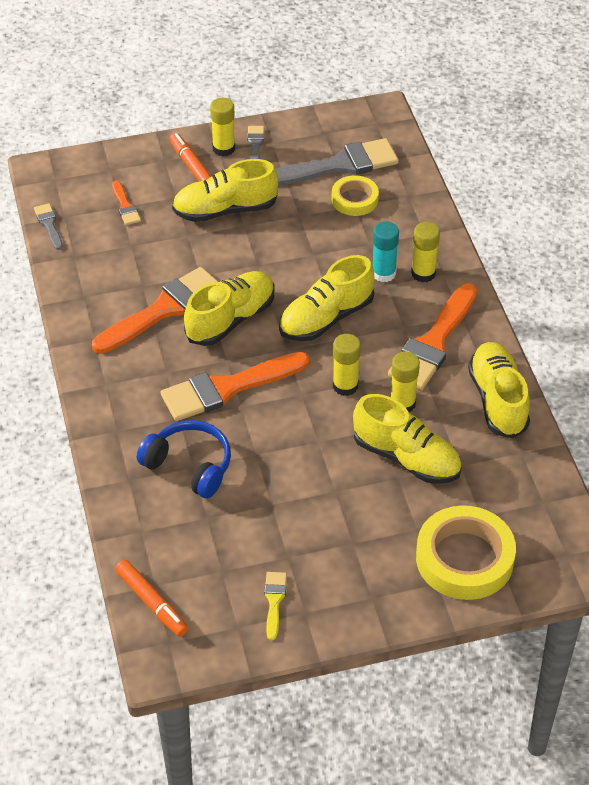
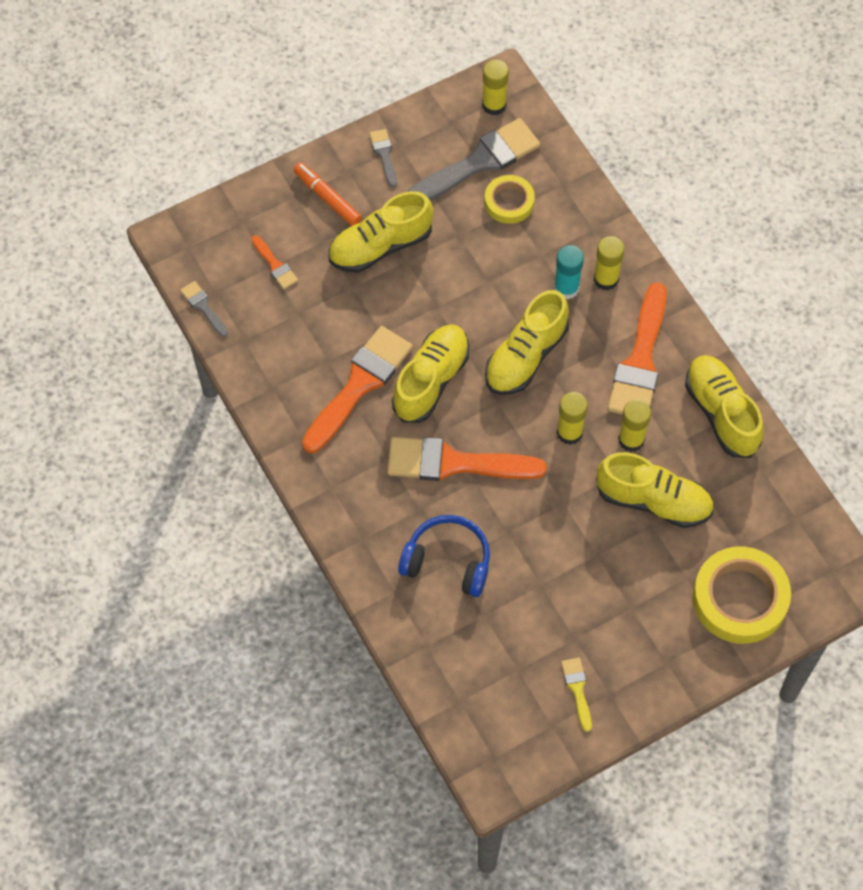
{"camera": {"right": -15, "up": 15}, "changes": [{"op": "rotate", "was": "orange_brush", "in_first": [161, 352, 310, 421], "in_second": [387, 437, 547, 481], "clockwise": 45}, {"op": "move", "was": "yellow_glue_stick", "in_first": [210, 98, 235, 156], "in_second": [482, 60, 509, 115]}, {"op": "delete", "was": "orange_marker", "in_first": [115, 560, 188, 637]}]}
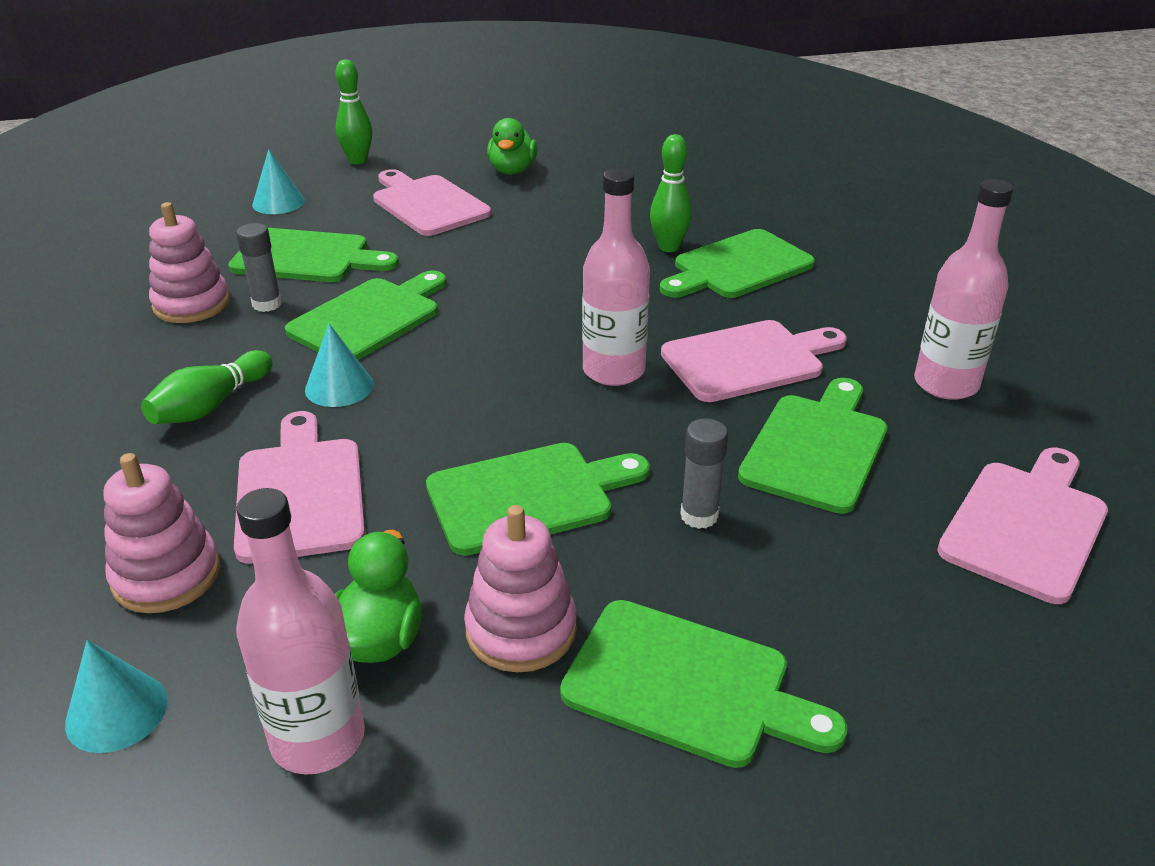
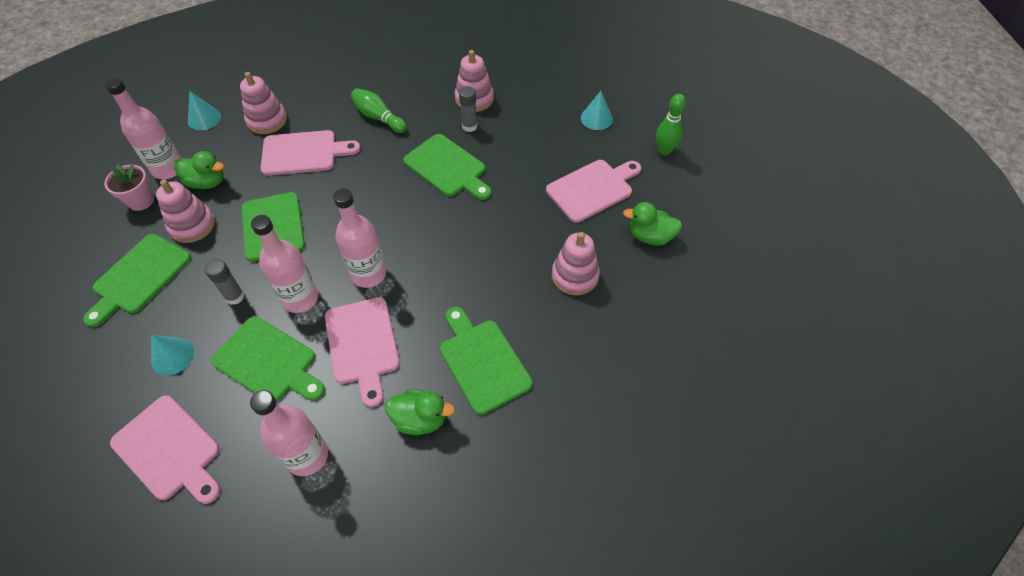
{"camera": {"right": 95, "up": 20}, "changes": [{"op": "insert", "now": "pink_flower_pot", "in_second": [104, 164, 154, 211]}, {"op": "move", "was": "turquoise_cone", "in_first": [305, 324, 374, 407], "in_second": [151, 335, 194, 375]}, {"op": "insert", "now": "pink_bottle", "in_second": [251, 215, 318, 313]}, {"op": "insert", "now": "green_duck", "in_second": [385, 389, 455, 435]}, {"op": "insert", "now": "pink_stacking_toy", "in_second": [552, 232, 600, 295]}, {"op": "delete", "was": "green_cutting_board", "in_first": [228, 228, 399, 282]}, {"op": "delete", "was": "green_bowling_pin", "in_first": [650, 134, 692, 252]}]}
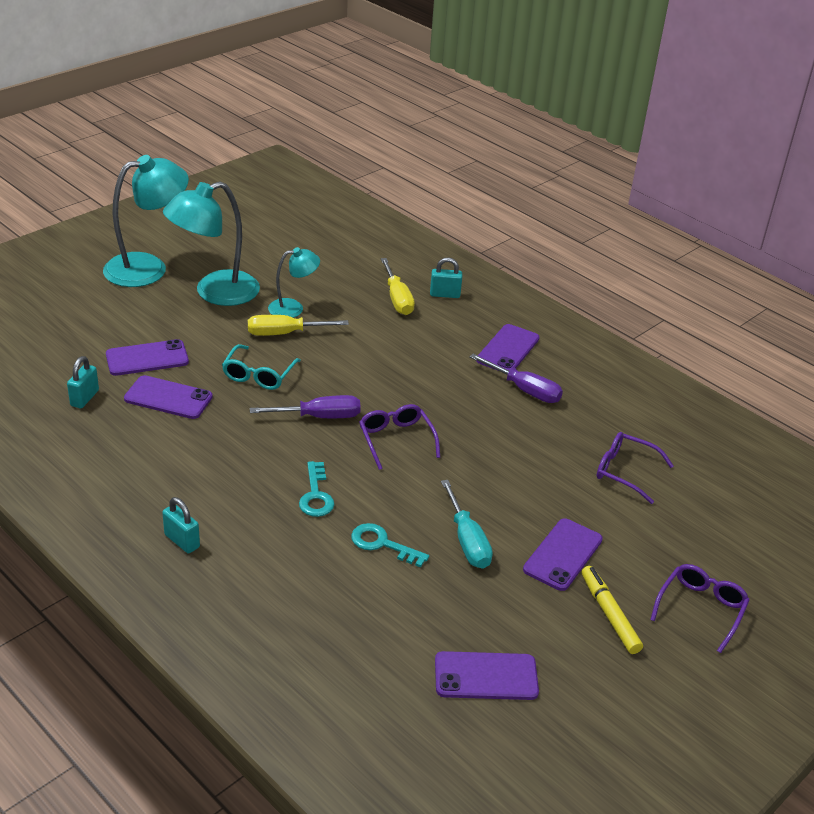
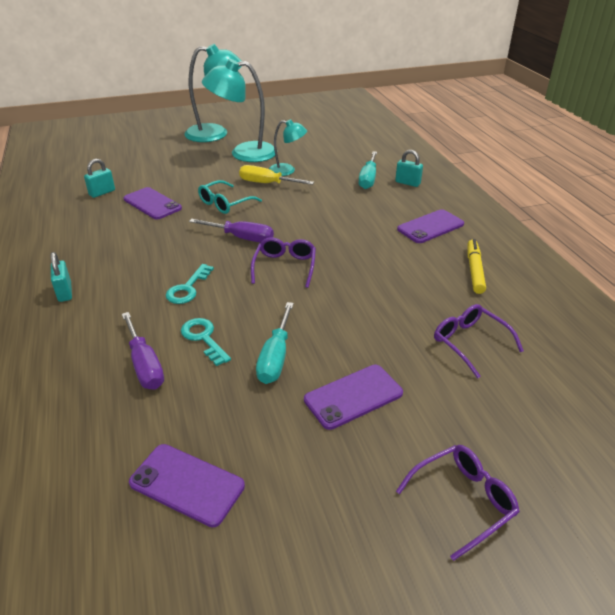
{"camera": {"right": 30, "up": 0}, "changes": [{"op": "move", "was": "purple_screwdriver", "in_first": [469, 354, 563, 403], "in_second": [122, 312, 164, 390]}, {"op": "recolor", "was": "yellow_screwdriver", "now": "turquoise_screwdriver", "in_first": [381, 258, 415, 315], "in_second": [358, 151, 377, 189]}, {"op": "move", "was": "yellow_marker", "in_first": [582, 566, 643, 654], "in_second": [468, 239, 486, 294]}, {"op": "delete", "was": "purple_phone", "in_first": [106, 339, 189, 376]}]}
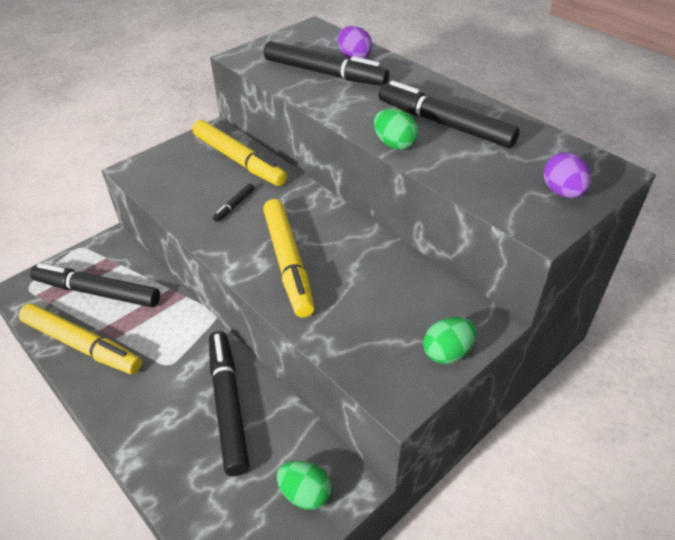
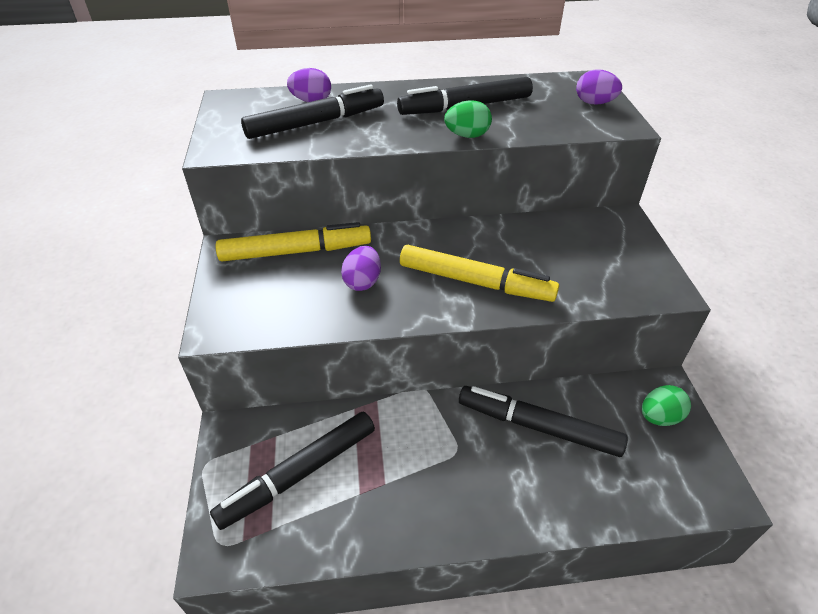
{"camera": {"right": -55, "up": 0}, "changes": [{"op": "replace", "was": "black_marker", "now": "purple_egg", "in_first": [213, 183, 254, 222], "in_second": [341, 246, 381, 291]}, {"op": "delete", "was": "yellow_marker", "in_first": [19, 304, 142, 374]}, {"op": "delete", "was": "green_egg", "in_first": [423, 317, 476, 364]}]}
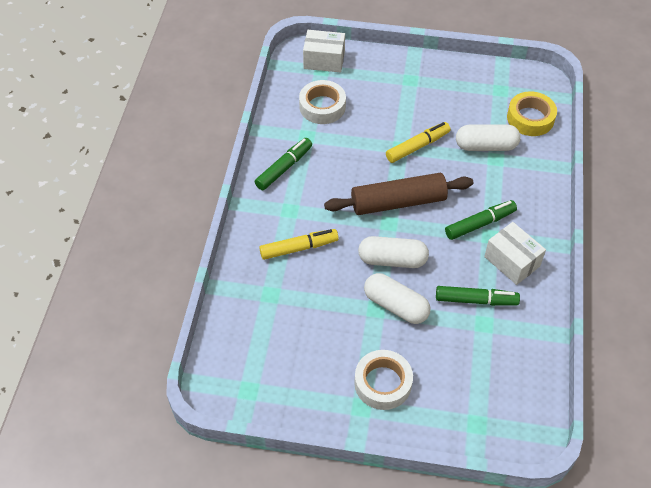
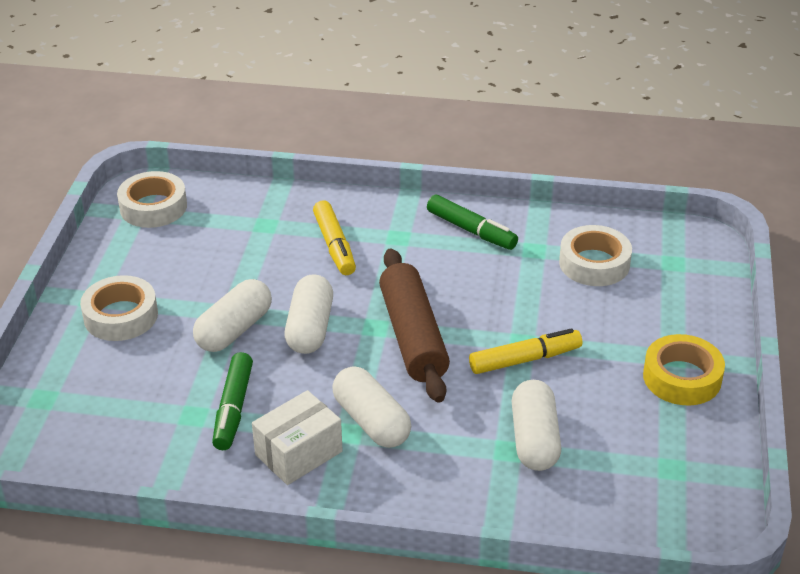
{"camera": {"right": 90, "up": -15}, "changes": [{"op": "insert", "now": "white_tape", "in_second": [117, 171, 187, 228]}, {"op": "replace", "was": "green_marker", "now": "white_capsule", "in_first": [445, 200, 517, 240], "in_second": [332, 367, 411, 448]}, {"op": "rotate", "was": "yellow_marker", "in_first": [386, 122, 451, 163], "in_second": [469, 328, 582, 374], "clockwise": -75}, {"op": "move", "was": "yellow_tape", "in_first": [507, 91, 557, 136], "in_second": [643, 334, 725, 406]}, {"op": "delete", "was": "white_box", "in_first": [303, 30, 345, 72]}]}
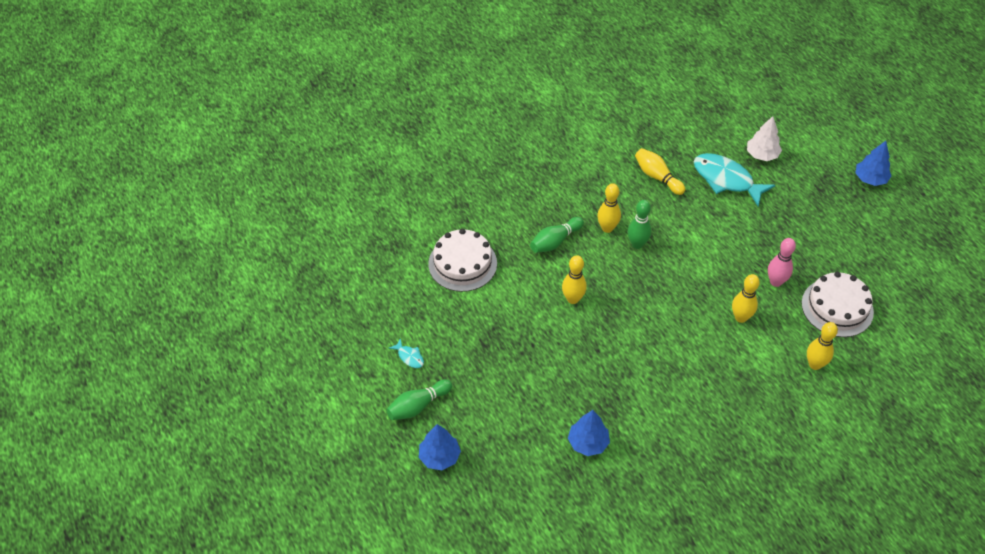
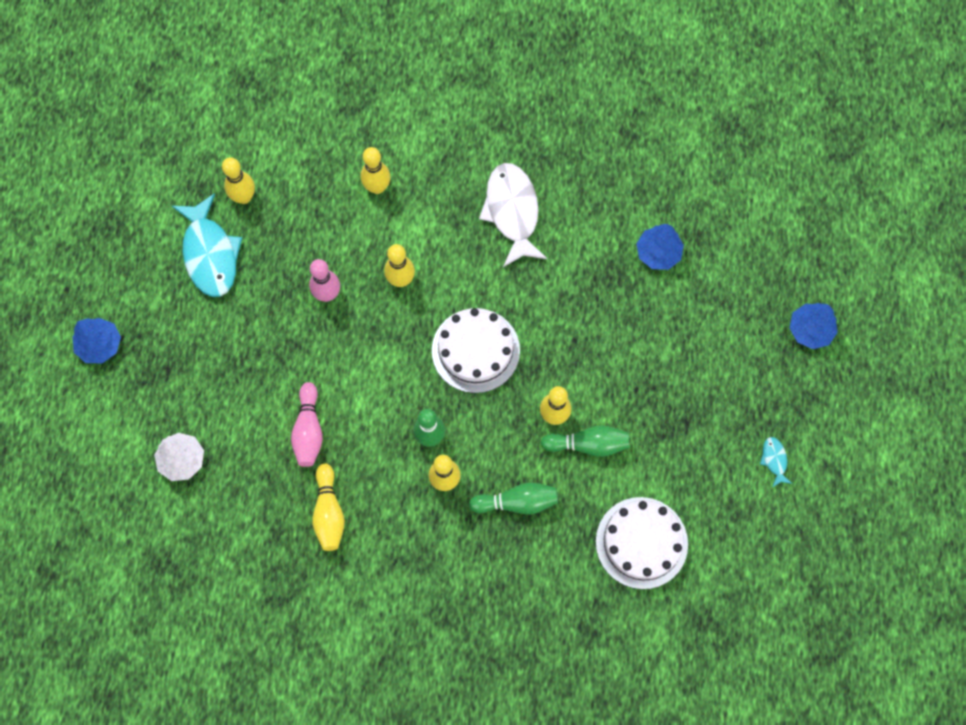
{"camera": {"right": -145, "up": 20}, "changes": [{"op": "move", "was": "turquoise_fish", "in_first": [694, 153, 775, 207], "in_second": [172, 193, 242, 297]}, {"op": "insert", "now": "yellow_bowling_pin", "in_second": [222, 157, 255, 204]}, {"op": "insert", "now": "pink_bowling_pin", "in_second": [291, 382, 323, 467]}, {"op": "move", "was": "white_cake", "in_first": [802, 272, 874, 337], "in_second": [432, 308, 520, 393]}, {"op": "insert", "now": "white_fish", "in_second": [479, 163, 547, 267]}, {"op": "move", "was": "green_bowling_pin", "in_first": [386, 379, 452, 420], "in_second": [541, 425, 629, 457]}]}
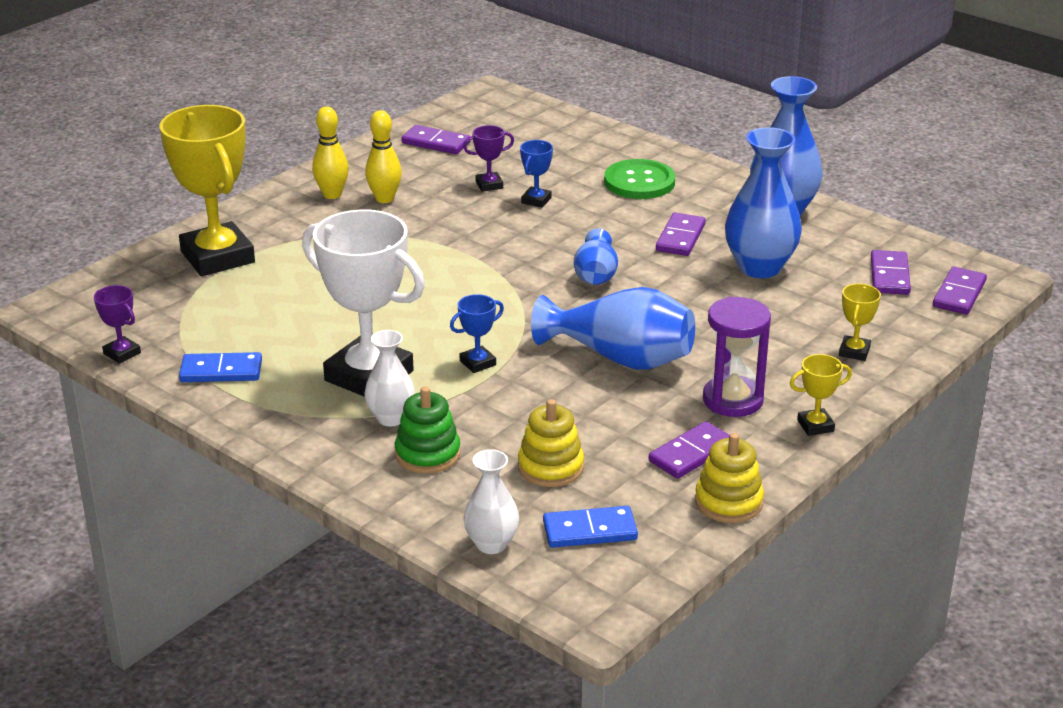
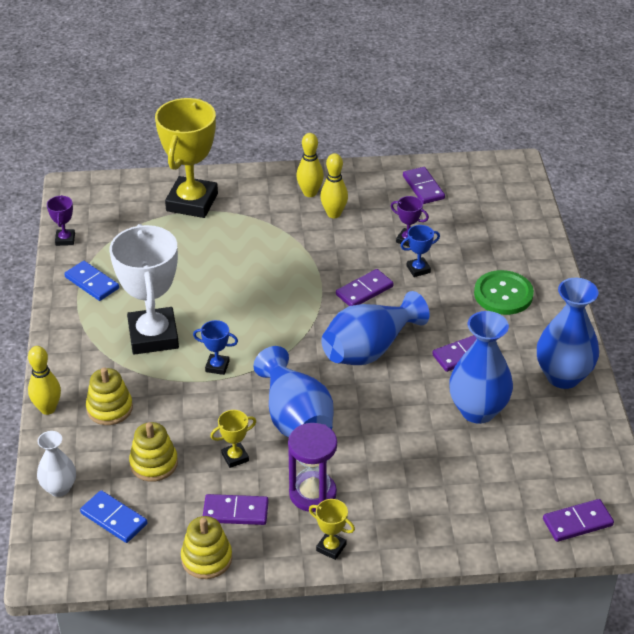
{"camera": {"right": 45, "up": 10}, "changes": [{"op": "insert", "now": "yellow_bowling_pin", "in_second": [28, 346, 61, 415]}, {"op": "recolor", "was": "green_stacking_toy", "now": "yellow_stacking_toy", "in_first": [395, 387, 460, 473], "in_second": [86, 367, 133, 425]}, {"op": "move", "was": "yellow_trophy", "in_first": [839, 284, 881, 361], "in_second": [210, 410, 256, 468]}, {"op": "resize", "was": "blue_vase", "in_first": [574, 229, 618, 285], "in_second": [321, 291, 429, 365], "ratio": 1.72}, {"op": "move", "was": "purple_domino", "in_first": [871, 250, 911, 295], "in_second": [336, 269, 394, 306]}, {"op": "delete", "was": "white_vase", "in_first": [364, 330, 415, 426]}]}
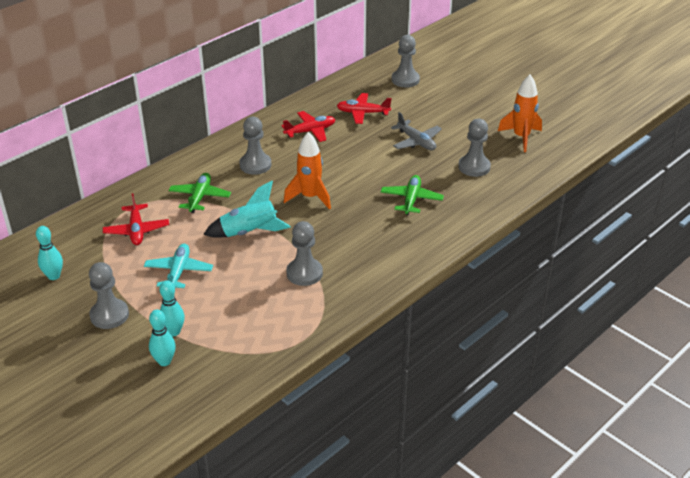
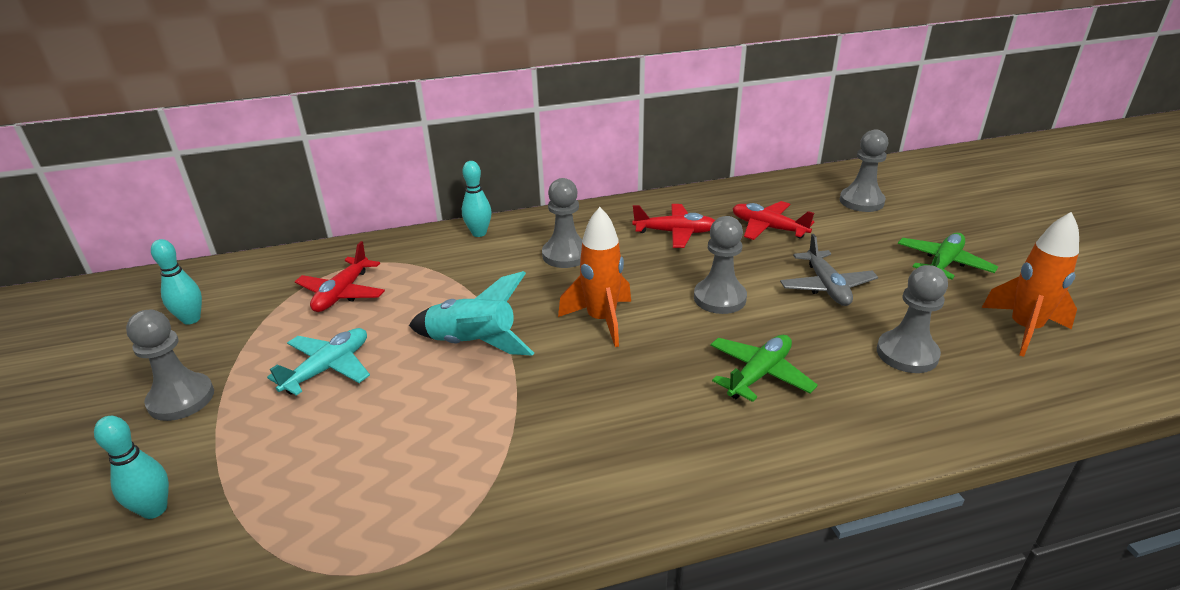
{"camera": {"right": 30, "up": -5}, "changes": [{"op": "move", "was": "turquoise_bowling_pin", "in_first": [159, 280, 185, 336], "in_second": [462, 161, 492, 237]}, {"op": "move", "was": "grey_pawn", "in_first": [286, 221, 323, 286], "in_second": [694, 216, 747, 314]}, {"op": "move", "was": "green_plane", "in_first": [168, 173, 231, 213], "in_second": [898, 233, 998, 279]}]}
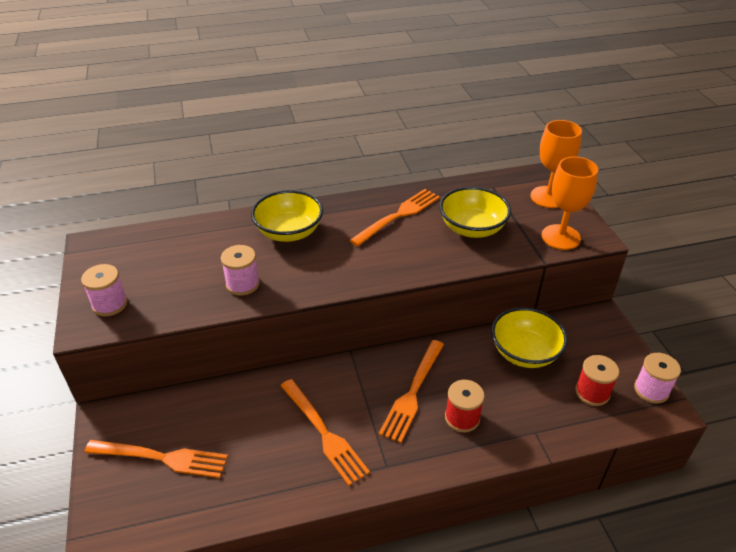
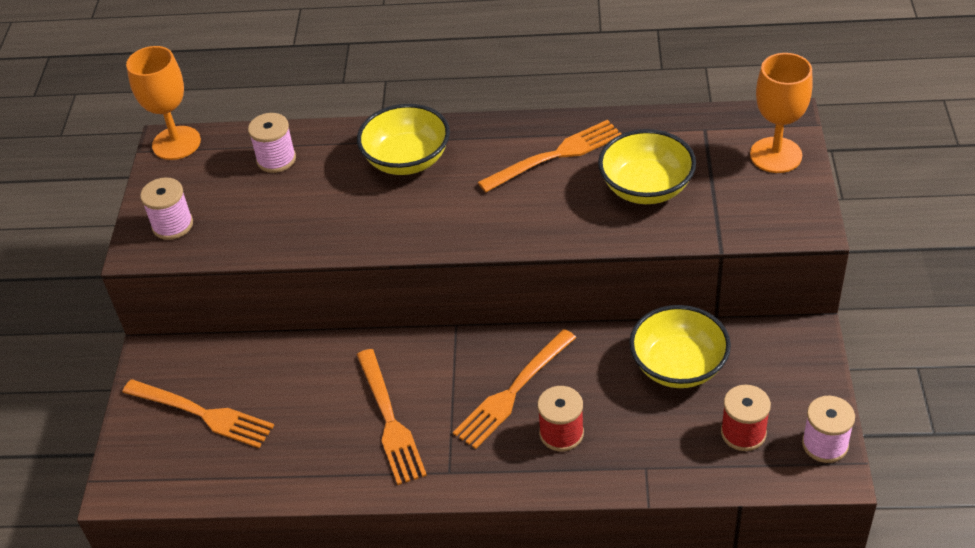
{"camera": {"right": 20, "up": 5}, "changes": [{"op": "move", "was": "orange_goblet", "in_first": [541, 156, 598, 250], "in_second": [126, 46, 201, 160]}, {"op": "move", "was": "pink_spool", "in_first": [221, 245, 260, 296], "in_second": [248, 113, 296, 173]}]}
